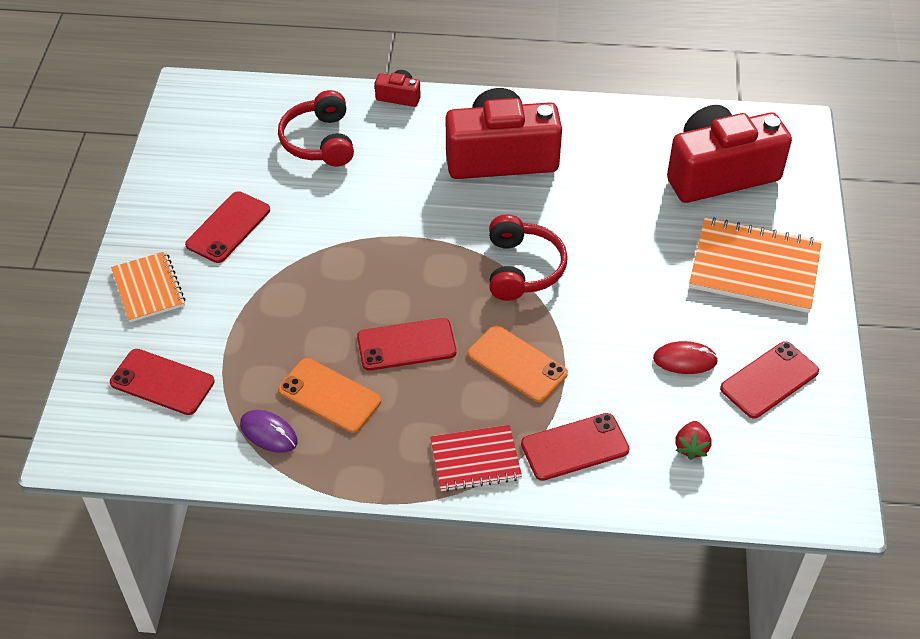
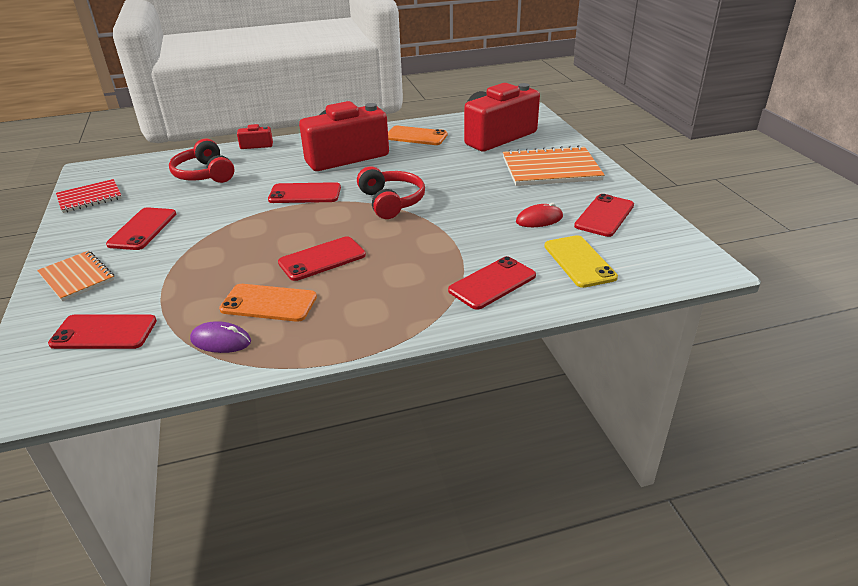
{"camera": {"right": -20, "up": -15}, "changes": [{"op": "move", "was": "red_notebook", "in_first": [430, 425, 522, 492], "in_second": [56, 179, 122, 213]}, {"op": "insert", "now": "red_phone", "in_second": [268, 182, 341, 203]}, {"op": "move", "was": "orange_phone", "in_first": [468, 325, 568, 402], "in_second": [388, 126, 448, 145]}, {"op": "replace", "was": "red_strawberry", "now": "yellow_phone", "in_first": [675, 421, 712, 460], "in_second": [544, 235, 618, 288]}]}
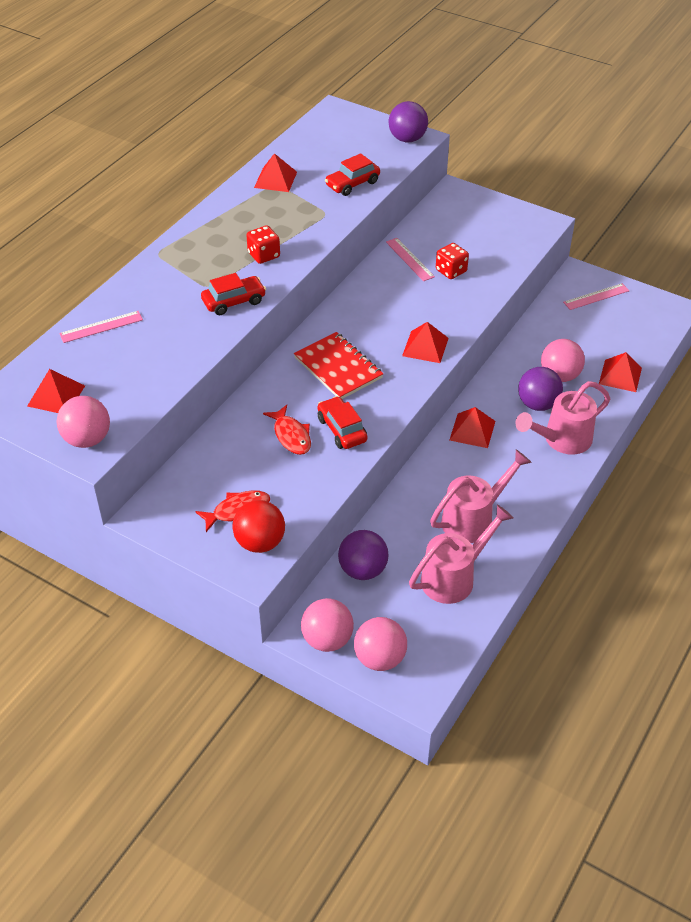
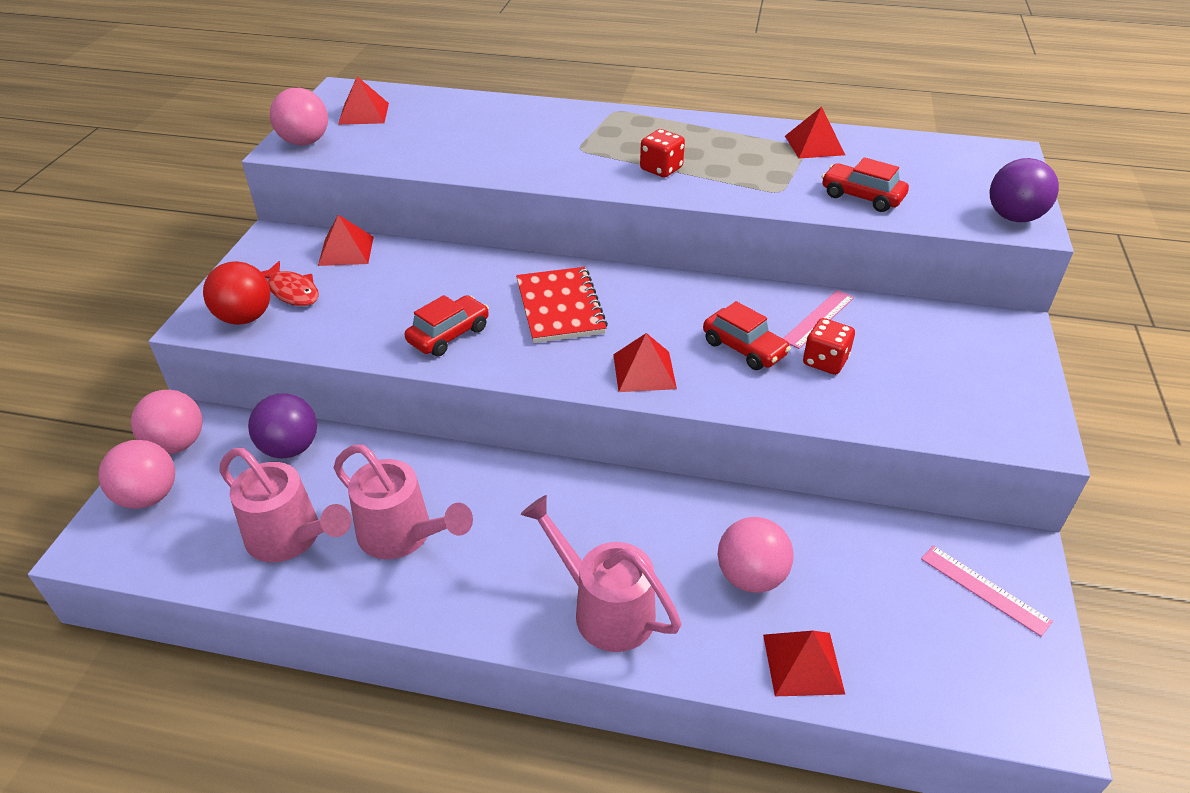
{"camera": {"right": 70, "up": -5}, "changes": [{"op": "move", "was": "red_pyramid", "in_first": [450, 407, 495, 448], "in_second": [318, 215, 374, 266]}, {"op": "rotate", "was": "red_notebook", "in_first": [294, 332, 383, 399], "in_second": [516, 267, 608, 343], "clockwise": -45}, {"op": "move", "was": "red_car", "in_first": [201, 273, 266, 315], "in_second": [703, 301, 791, 370]}, {"op": "delete", "was": "pink_ruler", "in_first": [59, 311, 143, 343]}, {"op": "delete", "was": "red_fish", "in_first": [263, 405, 311, 455]}, {"op": "delete", "was": "purple_ball", "in_first": [518, 367, 563, 411]}]}
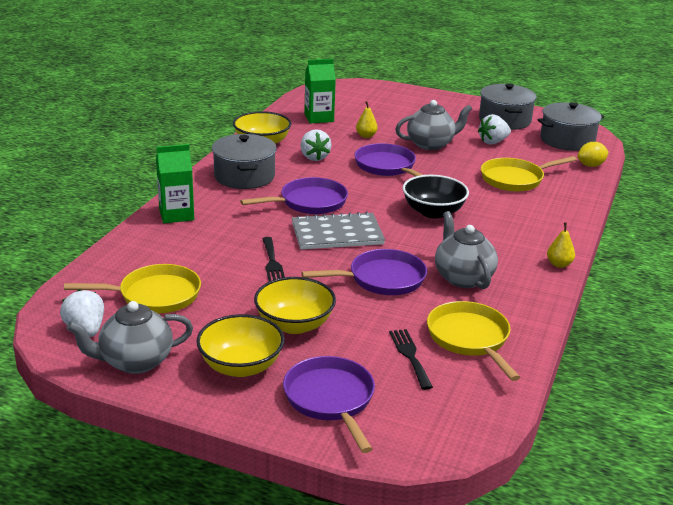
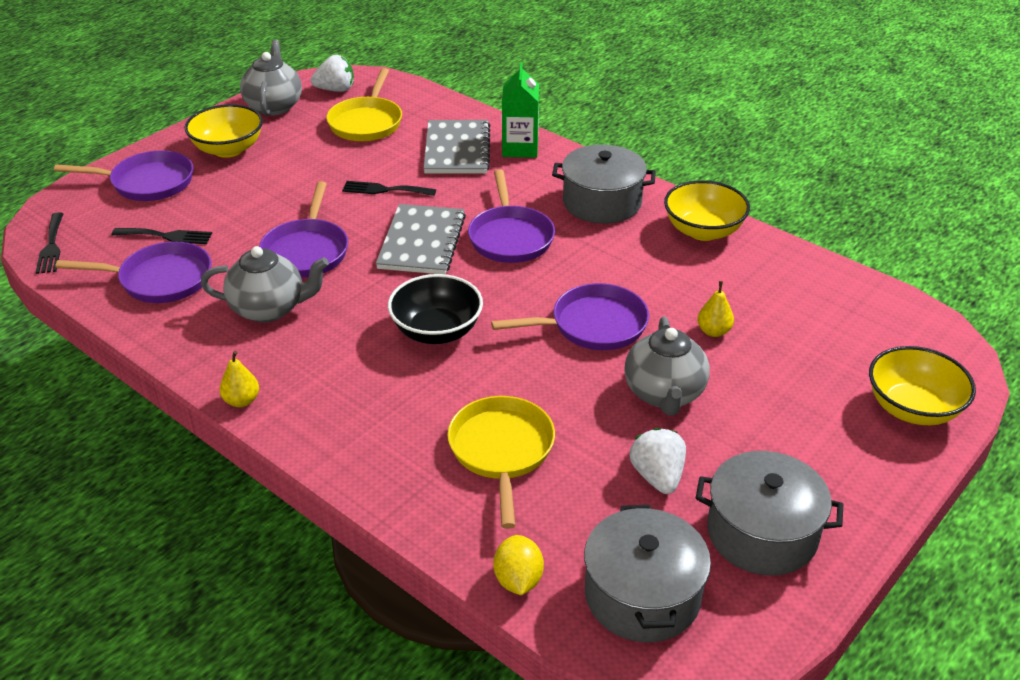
{"camera": {"right": 110, "up": 10}, "changes": [{"op": "insert", "now": "black_fork", "in_second": [36, 212, 63, 274]}, {"op": "recolor", "was": "yellow_pan", "now": "purple_pan", "in_first": [427, 301, 520, 381], "in_second": [55, 242, 212, 303]}, {"op": "insert", "now": "grey_notebook", "in_second": [423, 120, 491, 174]}, {"op": "move", "was": "yellow_bowl", "in_first": [254, 277, 336, 334], "in_second": [869, 346, 976, 425]}, {"op": "delete", "was": "white_strawberry", "in_first": [301, 129, 331, 161]}, {"op": "delete", "was": "green_carton", "in_first": [304, 59, 336, 123]}]}
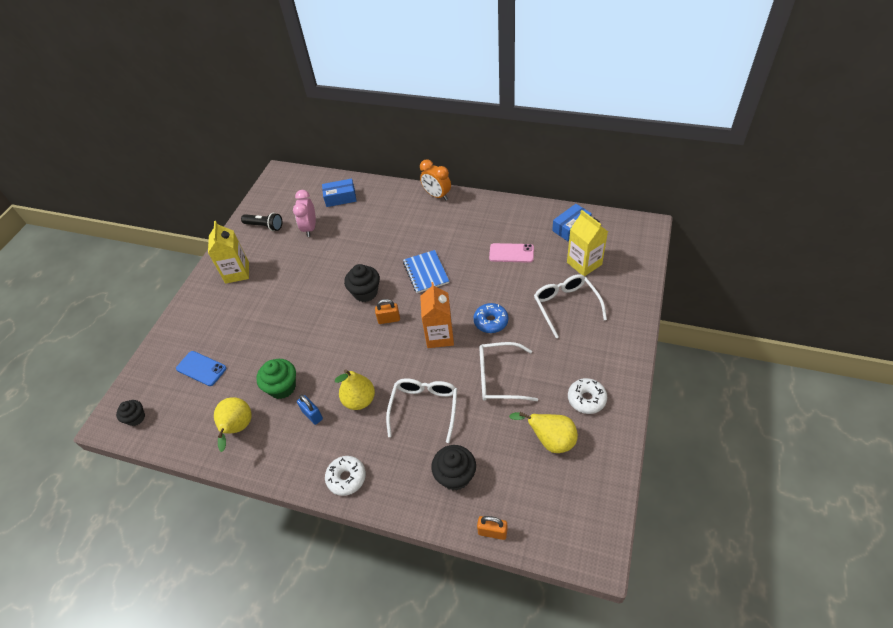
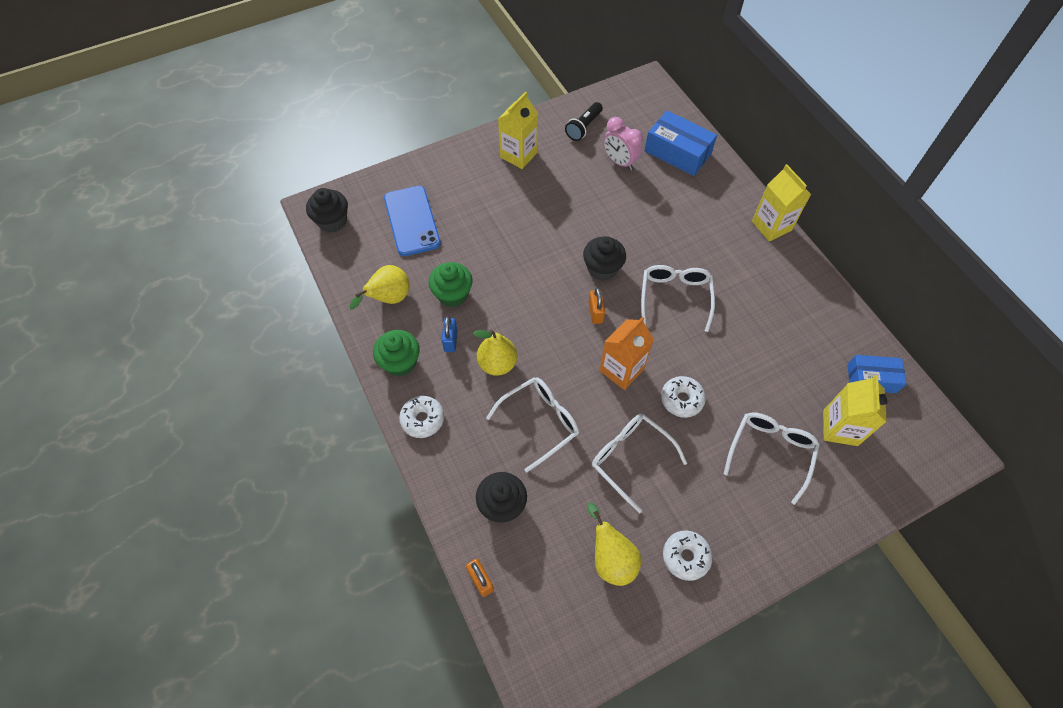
{"camera": {"right": 40, "up": 10}, "changes": [{"op": "resize", "was": "black_cupcake", "in_first": [116, 400, 145, 426], "in_second": [306, 188, 348, 233], "ratio": 1.55}, {"op": "insert", "now": "green_cupcake", "in_second": [373, 330, 420, 377]}, {"op": "resize", "was": "blue_phone", "in_first": [176, 351, 226, 386], "in_second": [384, 186, 441, 256], "ratio": 1.54}, {"op": "rotate", "was": "black_flashlight", "in_first": [241, 213, 282, 231], "in_second": [565, 102, 603, 141], "clockwise": 60}, {"op": "rotate", "was": "orange_padlock", "in_first": [375, 299, 400, 324], "in_second": [588, 288, 605, 324], "clockwise": 45}, {"op": "rotate", "was": "pink_clock", "in_first": [293, 190, 316, 237], "in_second": [603, 117, 643, 170], "clockwise": -90}, {"op": "replace", "was": "blue_notebook", "now": "white_glasses", "in_first": [403, 250, 449, 293], "in_second": [641, 265, 715, 332]}, {"op": "resize", "was": "blue_box", "in_first": [322, 179, 356, 207], "in_second": [644, 111, 717, 176], "ratio": 1.5}, {"op": "recolor", "was": "blue_donut", "now": "white_donut", "in_first": [473, 303, 508, 333], "in_second": [661, 376, 706, 418]}, {"op": "replace", "was": "orange_clock", "now": "yellow_carton", "in_first": [420, 160, 451, 200], "in_second": [752, 164, 811, 241]}, {"op": "delete", "was": "pink_phone", "in_first": [489, 243, 534, 263]}]}
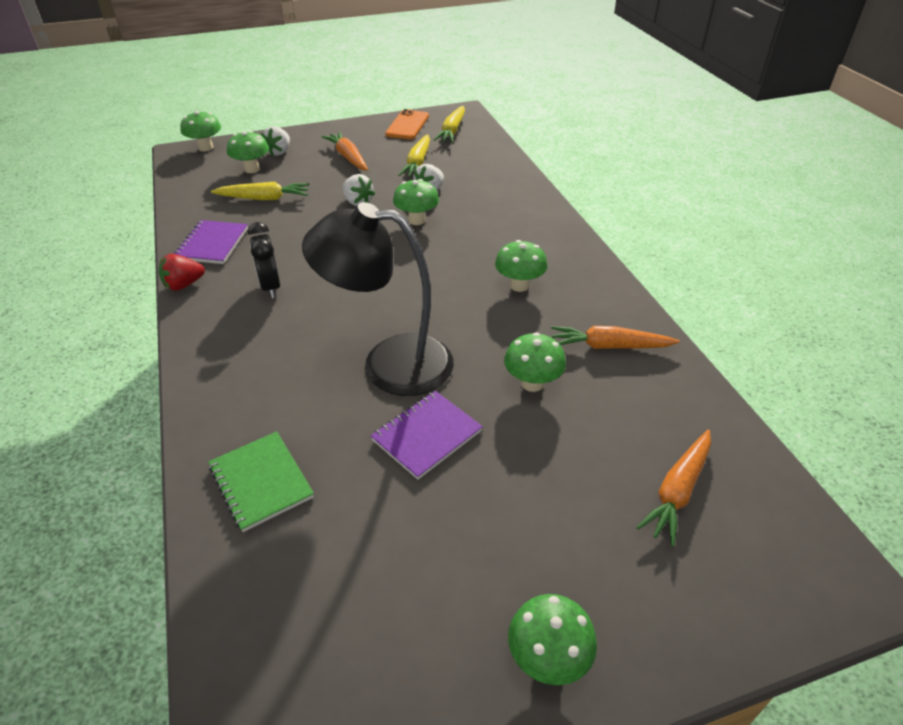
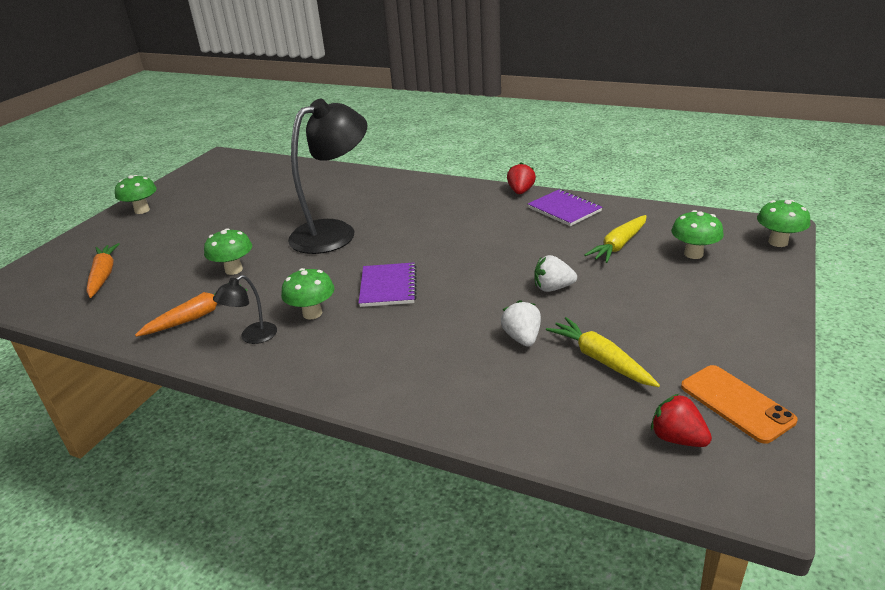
{"camera": {"right": 135, "up": -10}, "changes": [{"op": "insert", "now": "black_lamp", "in_second": [213, 275, 277, 344]}, {"op": "move", "was": "purple_notebook", "in_first": [370, 391, 483, 480], "in_second": [359, 262, 417, 307]}, {"op": "replace", "was": "yellow_carrot", "now": "red_strawberry", "in_first": [434, 106, 465, 143], "in_second": [651, 394, 712, 447]}, {"op": "delete", "was": "green_notebook", "in_first": [208, 431, 314, 532]}, {"op": "delete", "was": "black_clock", "in_first": [247, 222, 280, 298]}, {"op": "delete", "was": "white_strawberry", "in_first": [261, 126, 290, 156]}, {"op": "delete", "was": "orange_carrot", "in_first": [322, 132, 368, 171]}, {"op": "delete", "was": "green_mushroom", "in_first": [393, 179, 439, 225]}]}
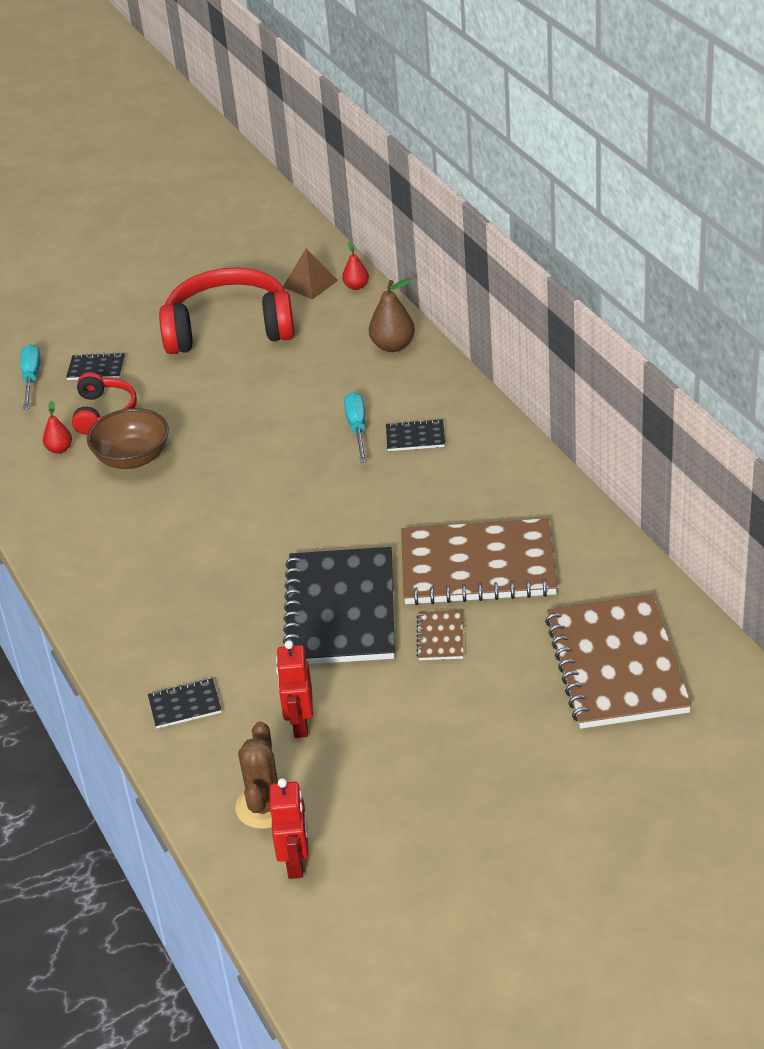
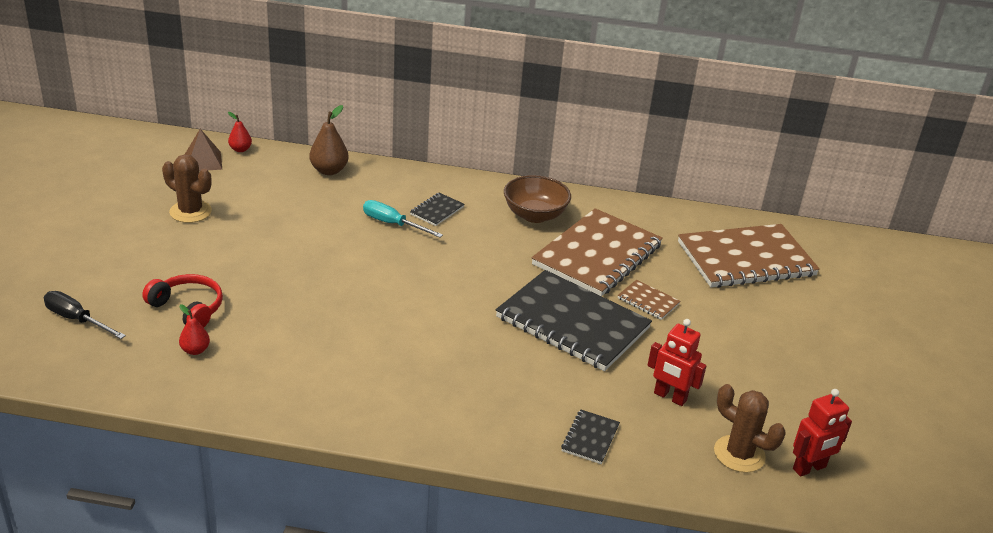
{"camera": {"right": -60, "up": -5}, "changes": [{"op": "recolor", "was": "turquoise_screwdriver", "now": "black_screwdriver", "in_first": [20, 344, 41, 410], "in_second": [44, 291, 126, 339]}, {"op": "replace", "was": "red_headphones", "now": "brown_cactus", "in_first": [159, 267, 295, 354], "in_second": [162, 154, 212, 223]}, {"op": "move", "was": "brown_bowl", "in_first": [87, 408, 169, 469], "in_second": [504, 175, 571, 223]}, {"op": "rotate", "was": "brown_notebook", "in_first": [545, 594, 692, 729], "in_second": [678, 224, 820, 288], "clockwise": -45}, {"op": "rotate", "was": "red_robot", "in_first": [270, 778, 308, 879], "in_second": [793, 389, 852, 477], "clockwise": 120}, {"op": "delete", "was": "black_notebook", "in_first": [66, 353, 125, 380]}]}
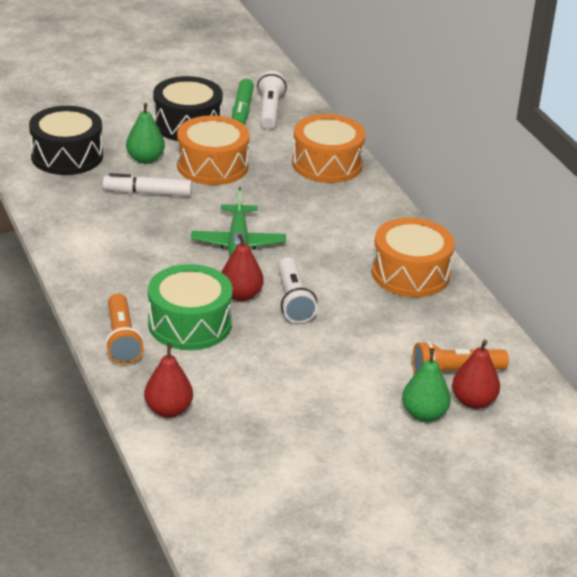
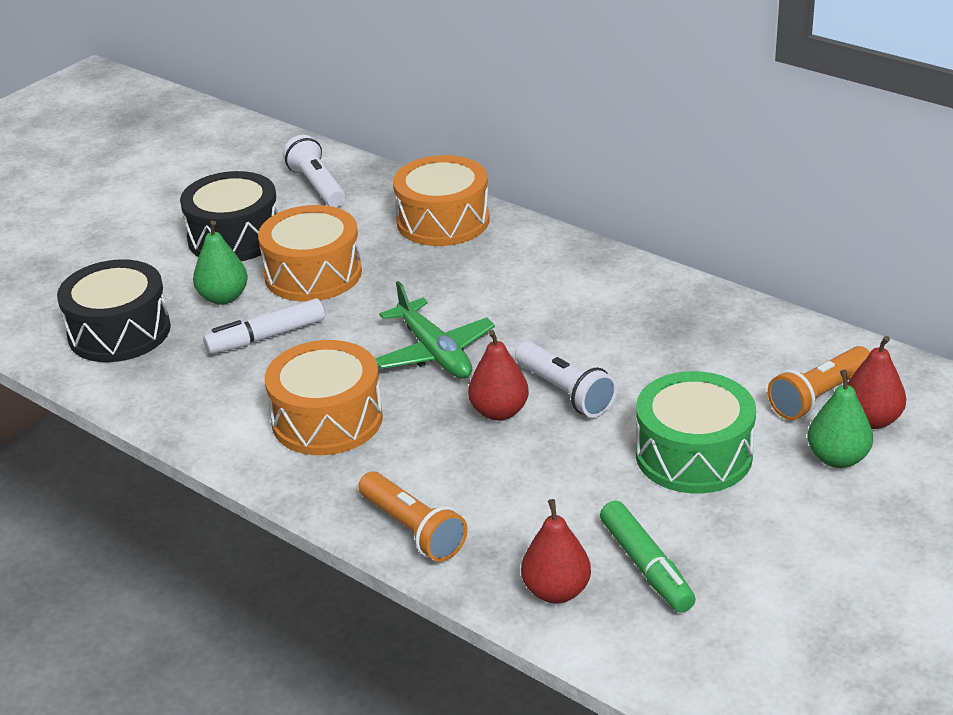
{"camera": {"right": -25, "up": 0}, "changes": [{"op": "move", "was": "orange_drum", "in_first": [372, 218, 455, 297], "in_second": [265, 340, 383, 455]}, {"op": "move", "was": "green_marker", "in_first": [232, 79, 254, 125], "in_second": [600, 501, 696, 613]}, {"op": "move", "was": "green_drum", "in_first": [148, 264, 233, 350], "in_second": [636, 371, 756, 494]}]}
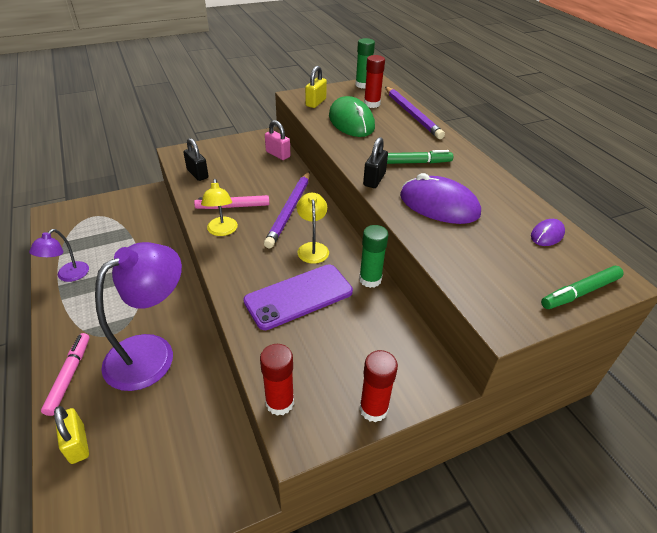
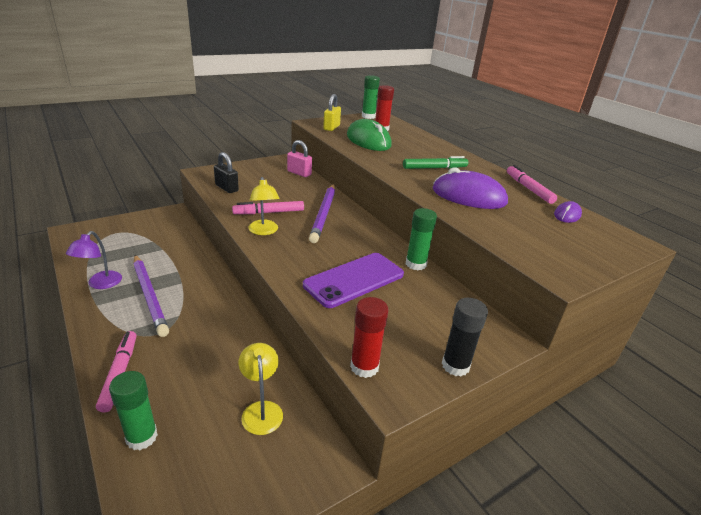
{"camera": {"right": -10, "up": -10}, "changes": [{"op": "replace", "was": "yellow_padlock", "now": "green_glue_stick", "in_first": [54, 406, 89, 464], "in_second": [109, 371, 158, 450]}, {"op": "move", "was": "purple_pencil", "in_first": [385, 87, 445, 139], "in_second": [133, 255, 169, 337]}, {"op": "move", "was": "yellow_lamp", "in_first": [297, 193, 329, 264], "in_second": [238, 343, 283, 435]}, {"op": "recolor", "was": "red_glue_stick", "now": "black_glue_stick", "in_first": [359, 350, 398, 422], "in_second": [442, 298, 488, 376]}, {"op": "insert", "now": "pink_marker", "in_second": [507, 165, 557, 204]}, {"op": "delete", "was": "purple_lamp", "in_first": [95, 242, 182, 391]}, {"op": "delete", "was": "black_padlock", "in_first": [363, 137, 388, 188]}, {"op": "delete", "was": "green_marker", "in_first": [541, 266, 624, 309]}]}
